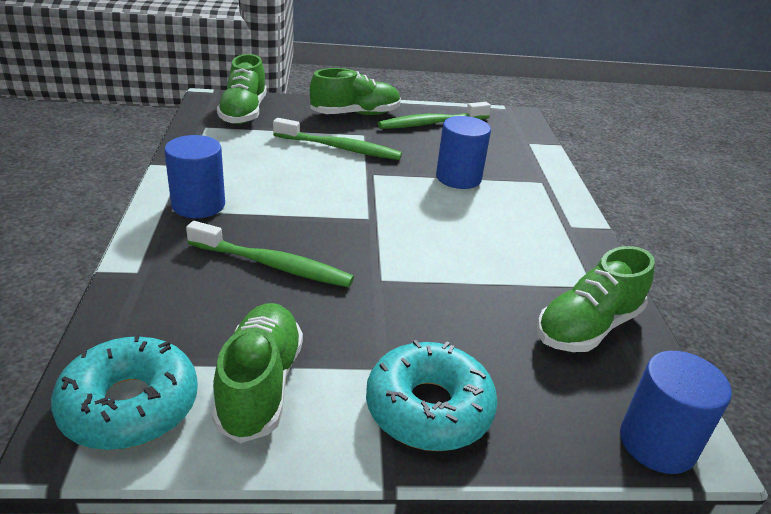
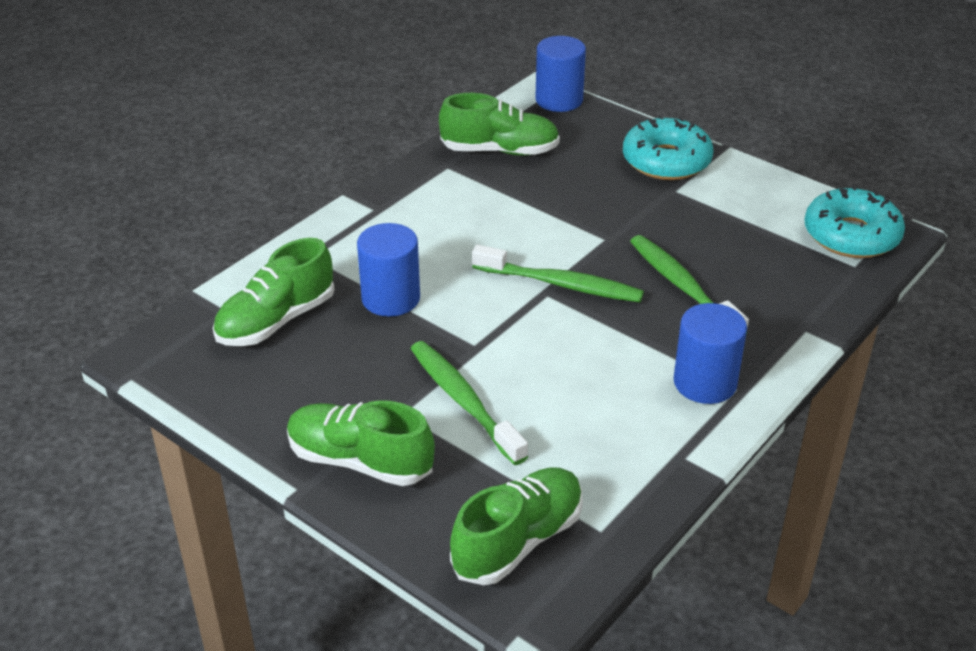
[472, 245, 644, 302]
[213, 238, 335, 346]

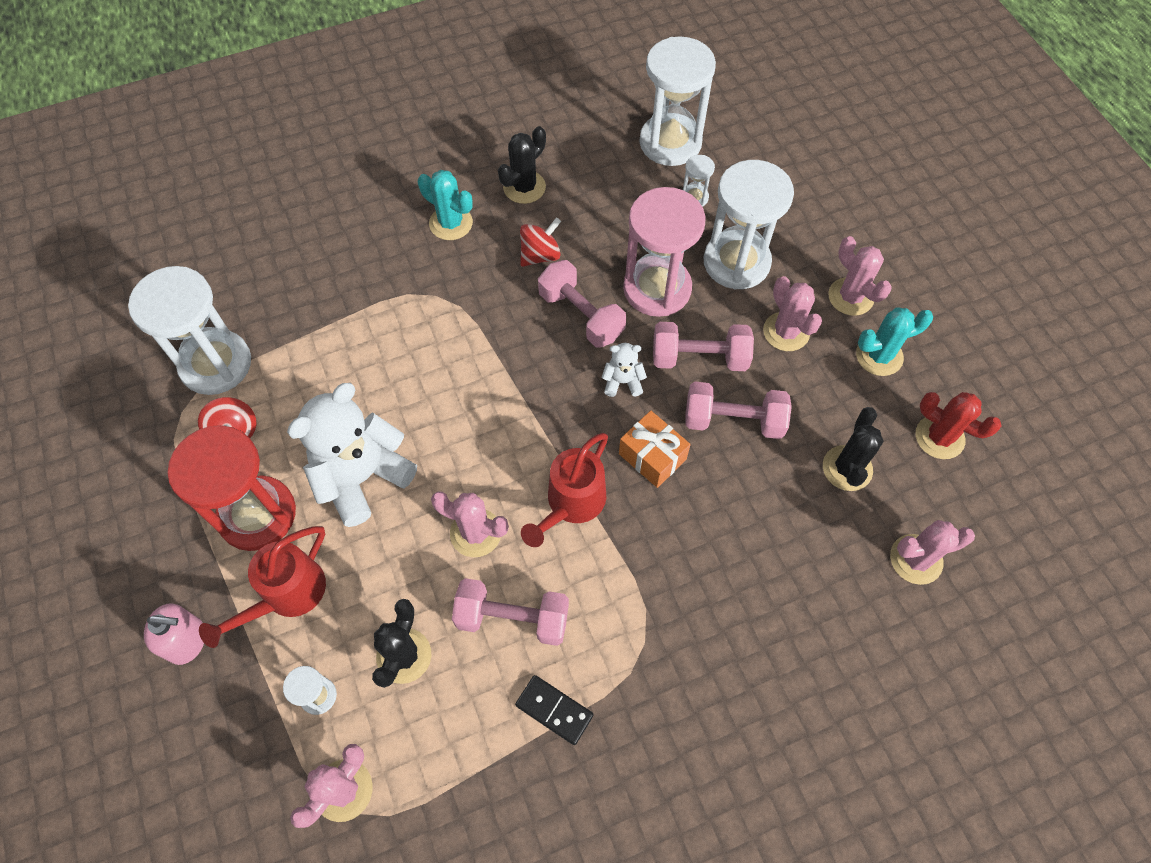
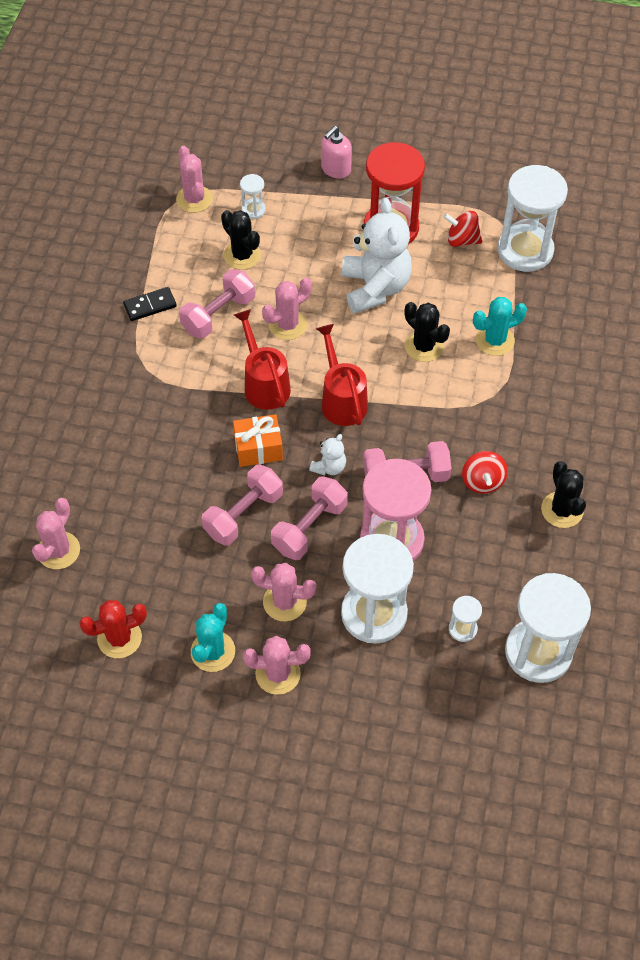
[473, 297, 527, 356]
[404, 302, 450, 362]
[316, 324, 368, 426]

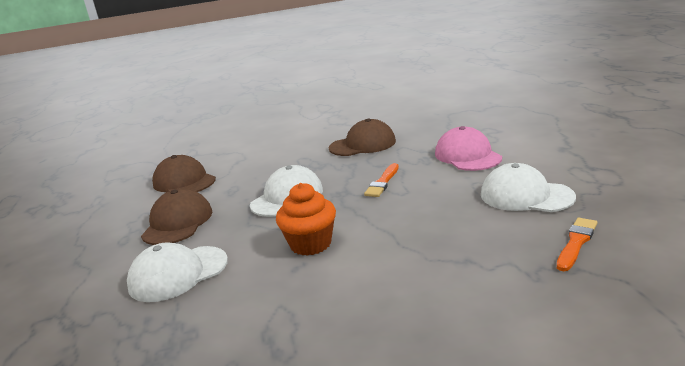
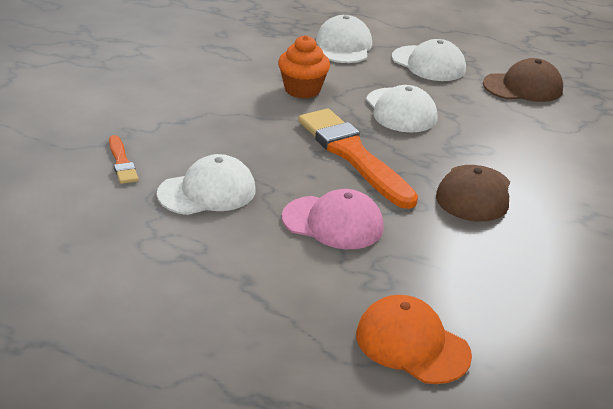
[299, 109, 418, 209]
[392, 39, 466, 81]
[356, 295, 472, 384]

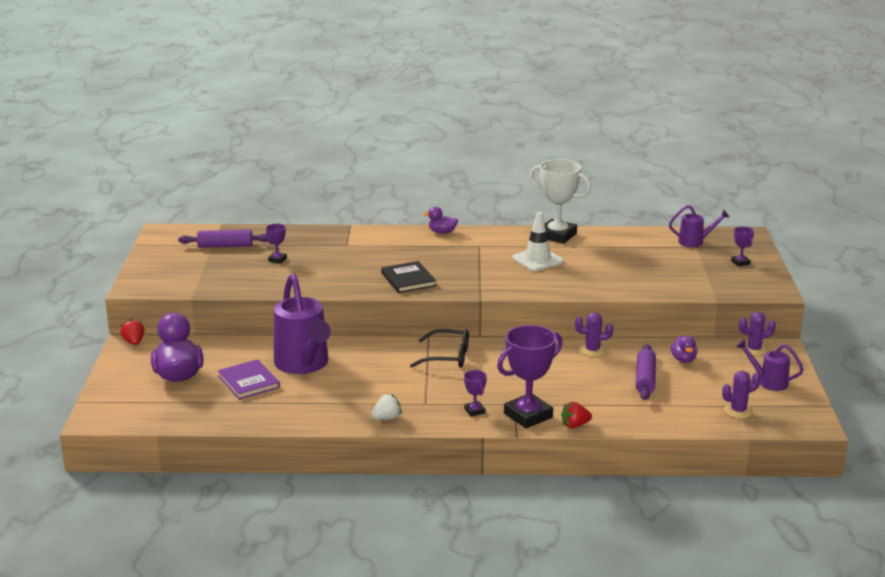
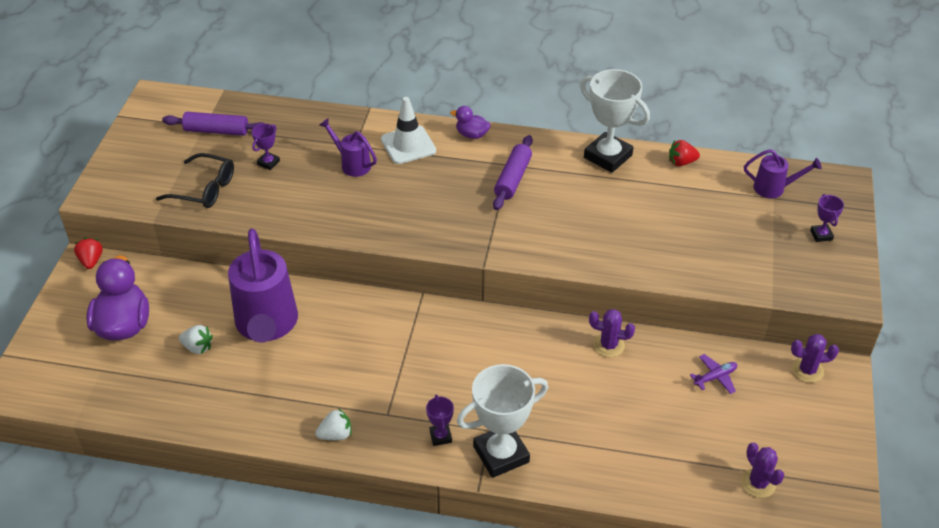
[381, 97, 436, 164]
[381, 261, 436, 293] (first image)
[457, 364, 548, 478]
[156, 153, 234, 208]
[690, 354, 737, 394]
[319, 118, 377, 177]
[493, 135, 533, 210]
[179, 325, 213, 354]
[741, 442, 784, 498]
[669, 140, 700, 166]

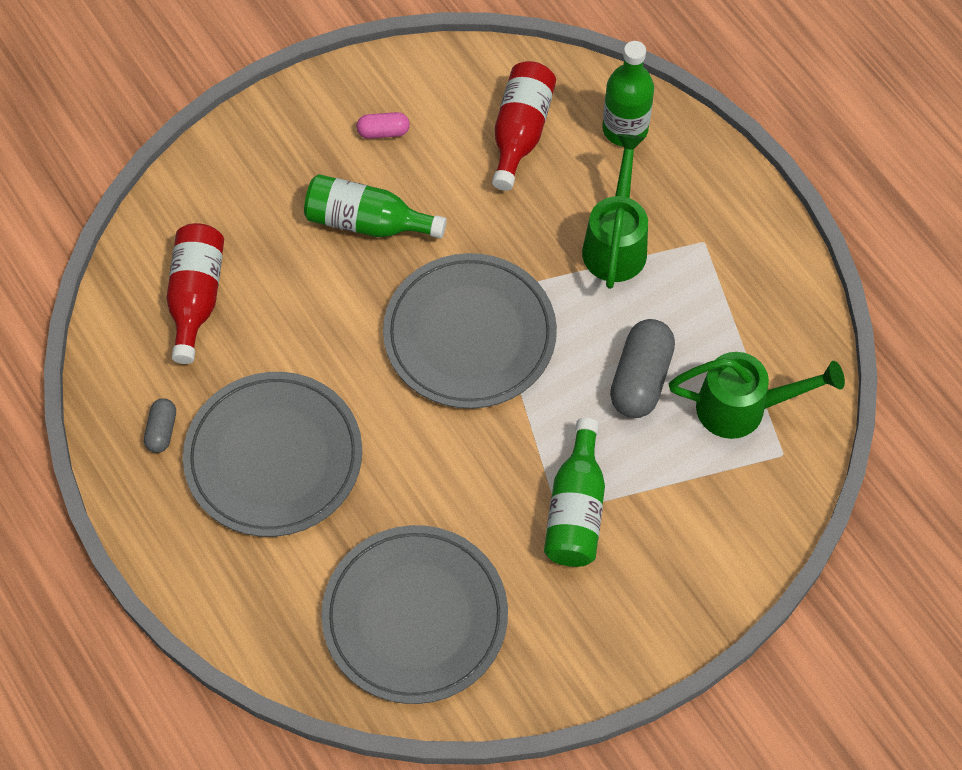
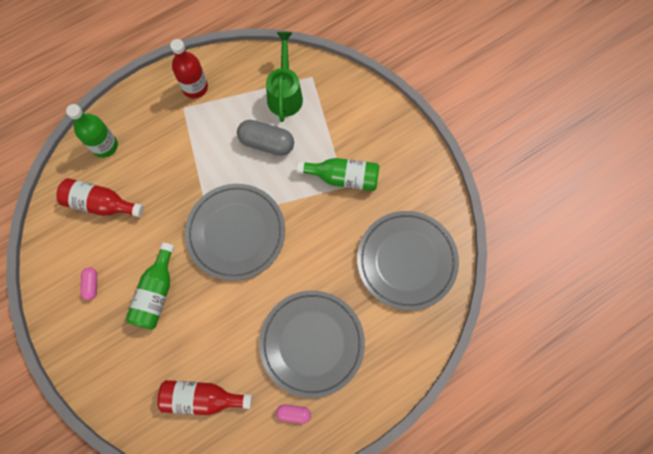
[582, 134, 648, 289] (first image)
[276, 404, 311, 424]
[170, 39, 208, 98]

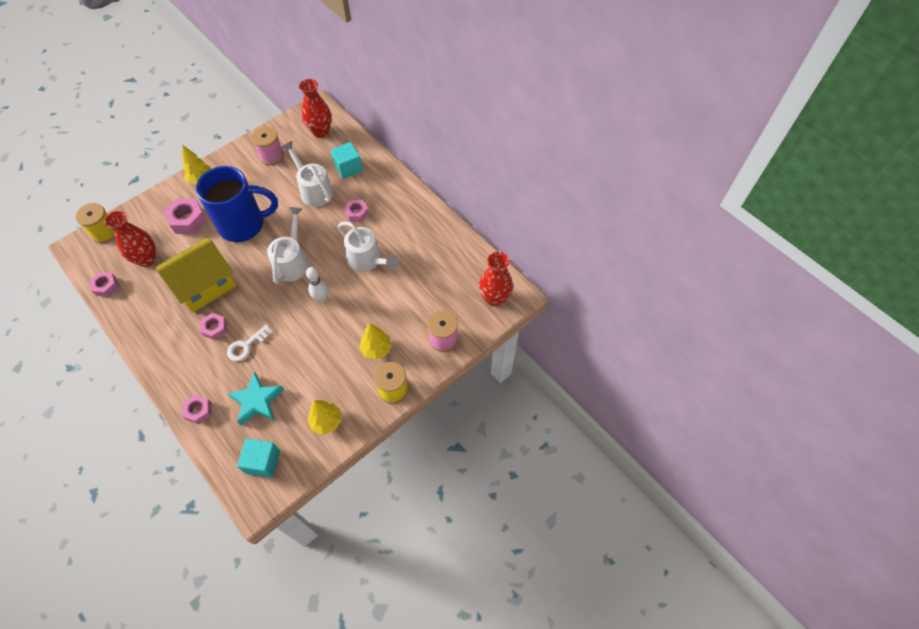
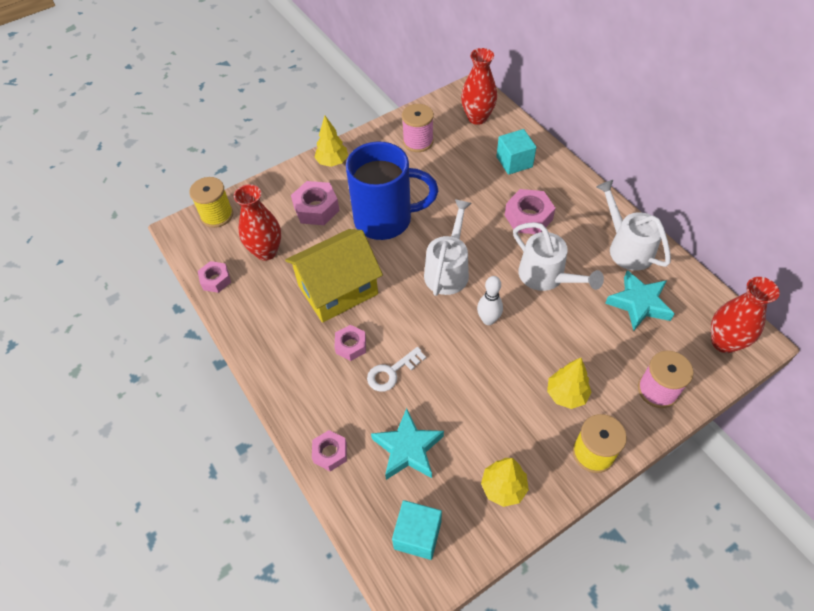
[597, 180, 671, 271]
[505, 189, 555, 234]
[605, 270, 674, 331]

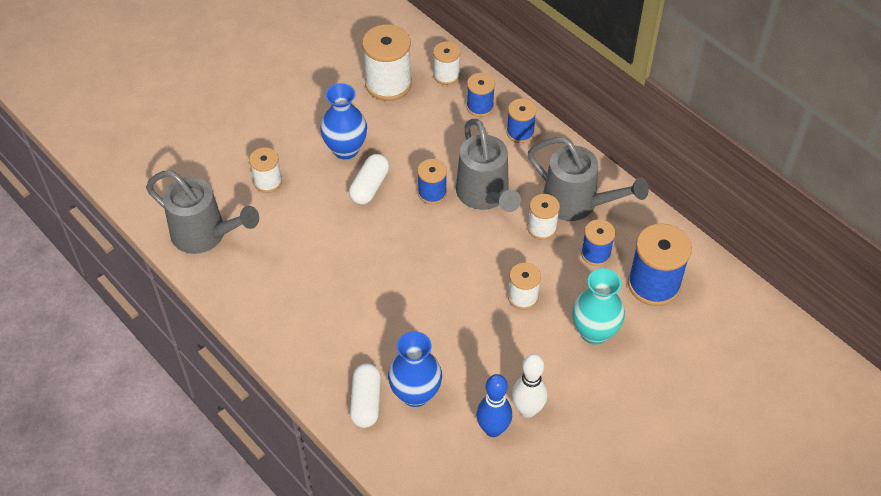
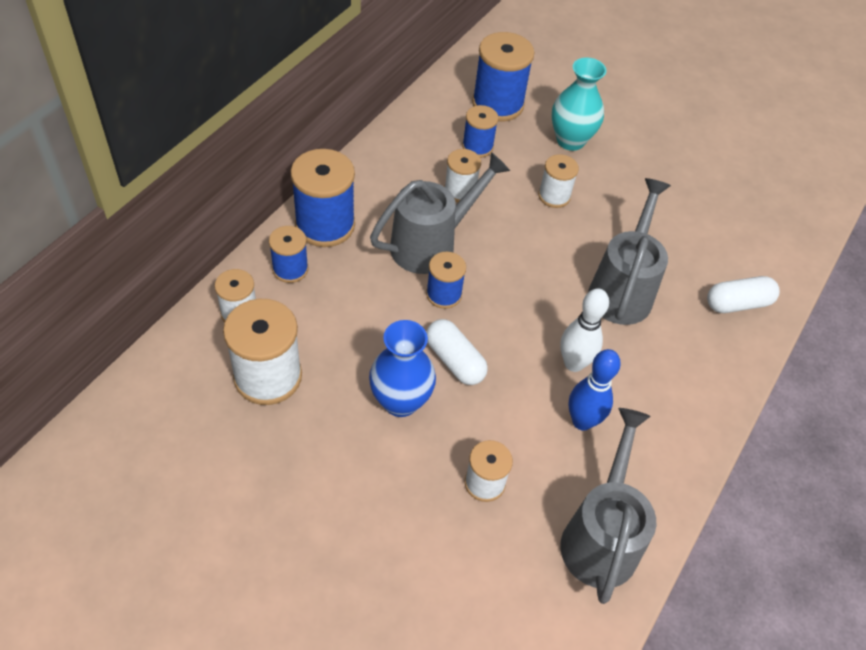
[291, 149, 355, 247]
[588, 178, 671, 325]
[426, 319, 488, 385]
[388, 331, 442, 407] (first image)
[560, 288, 609, 372]
[569, 349, 621, 431]

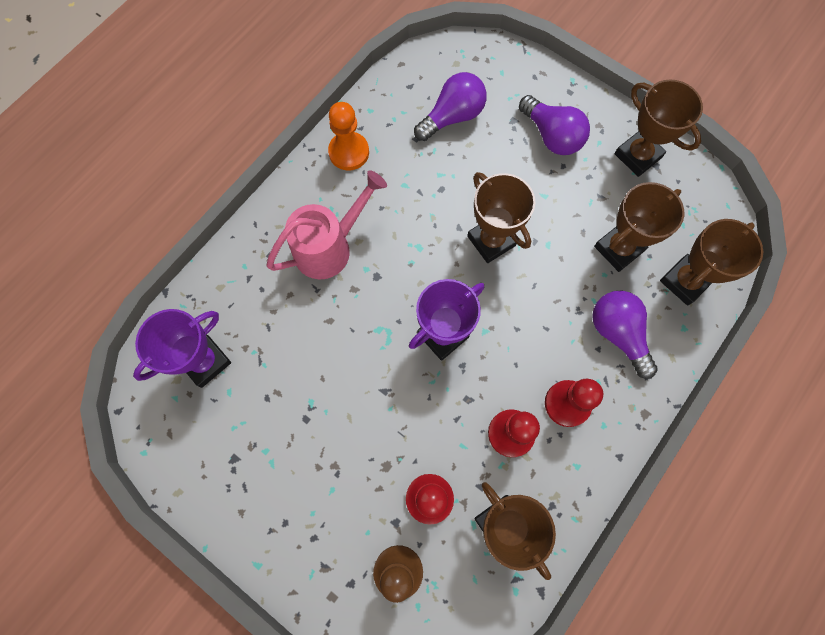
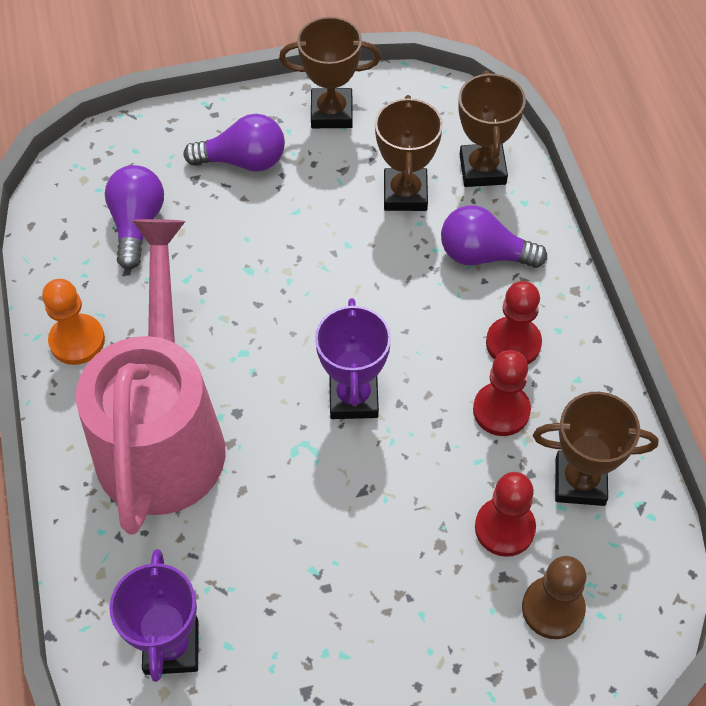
[76, 219, 225, 535]
[467, 172, 535, 263] (first image)

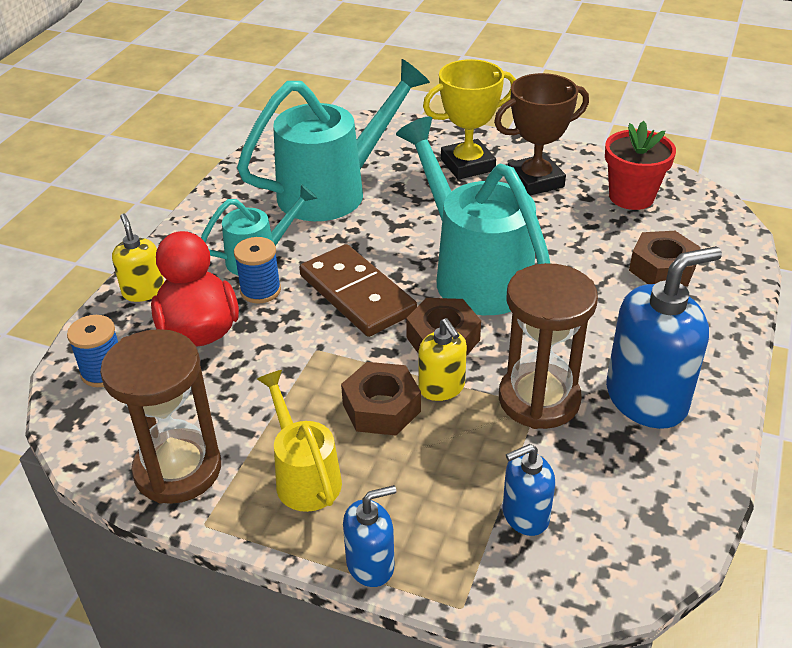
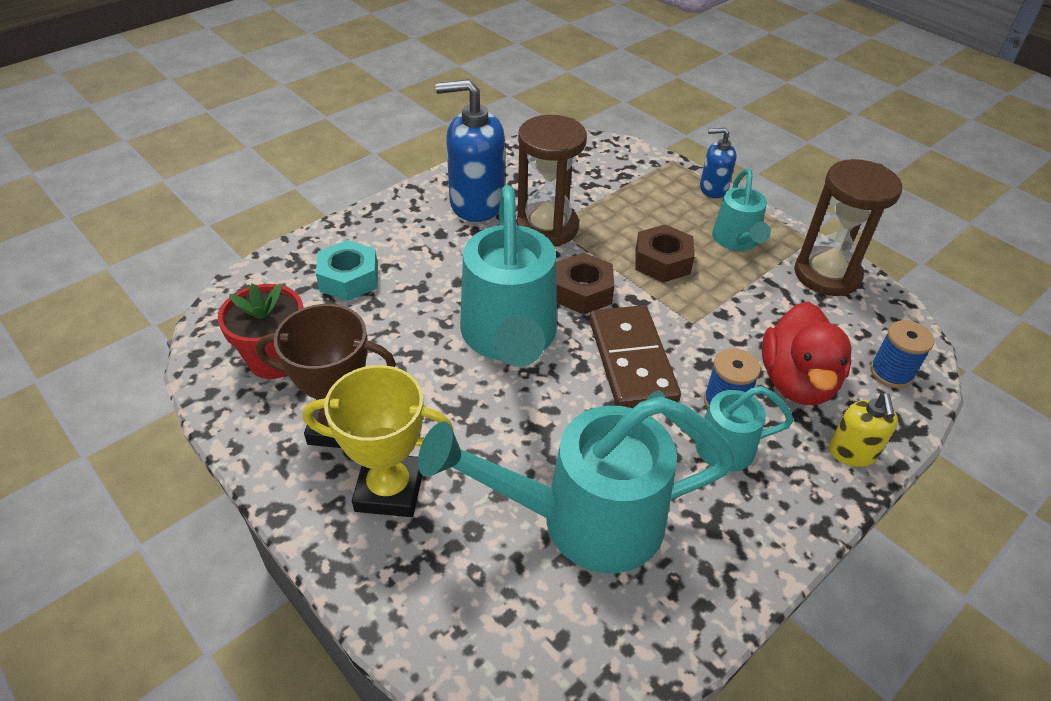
[316, 240, 378, 301]
[418, 318, 467, 401] (first image)
[712, 168, 771, 251]
[503, 444, 555, 536] (first image)

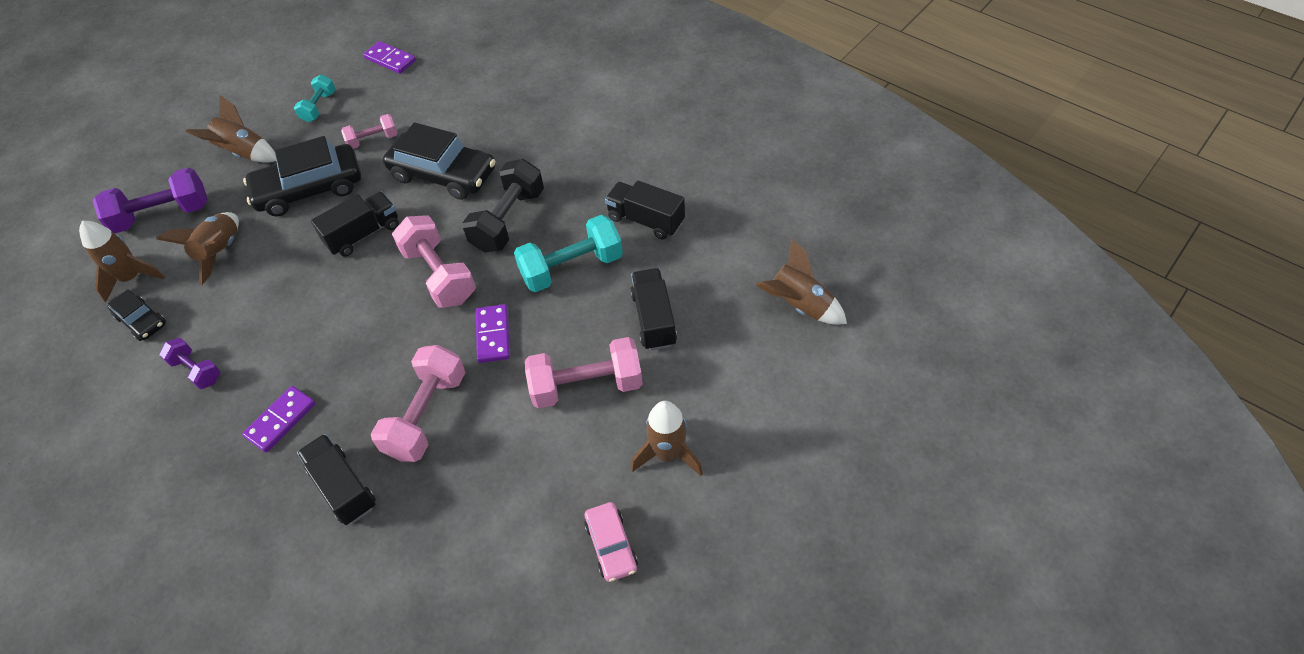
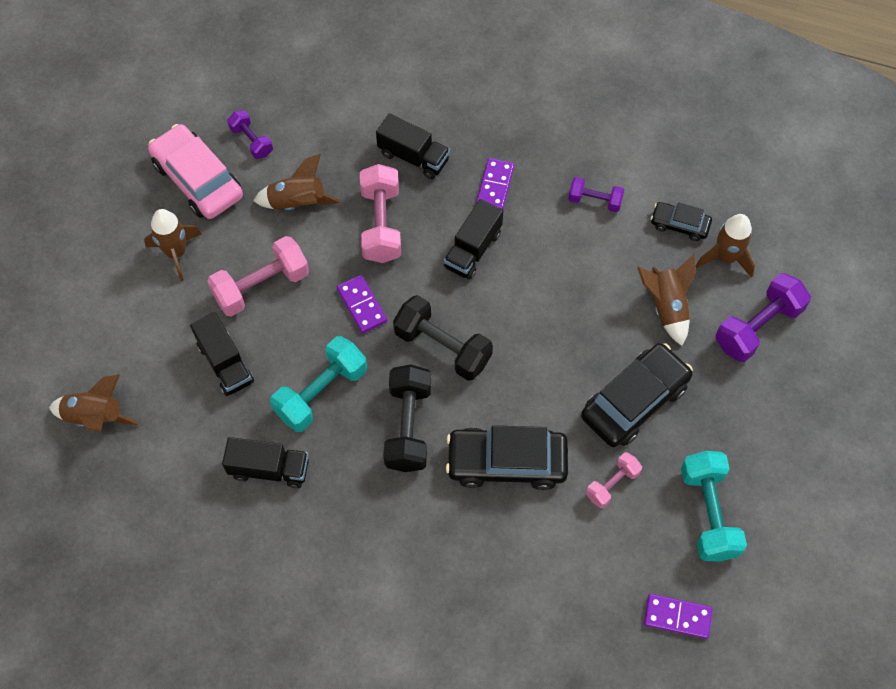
[681, 451, 747, 562]
[253, 154, 340, 210]
[444, 199, 503, 280]
[393, 295, 493, 381]
[148, 124, 243, 219]
[227, 110, 273, 159]

